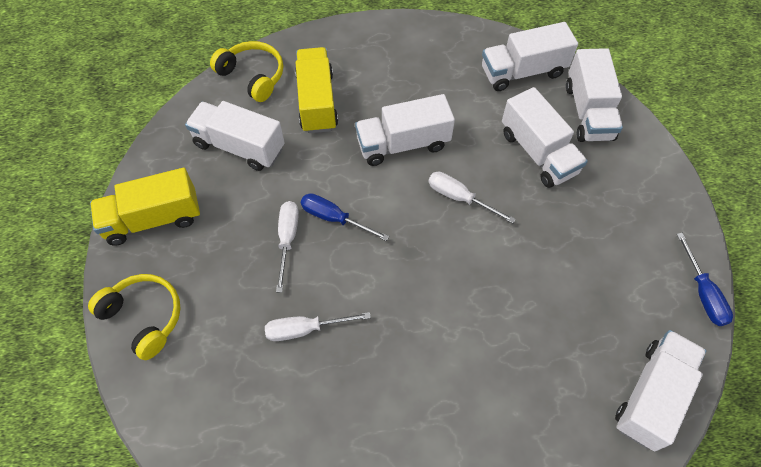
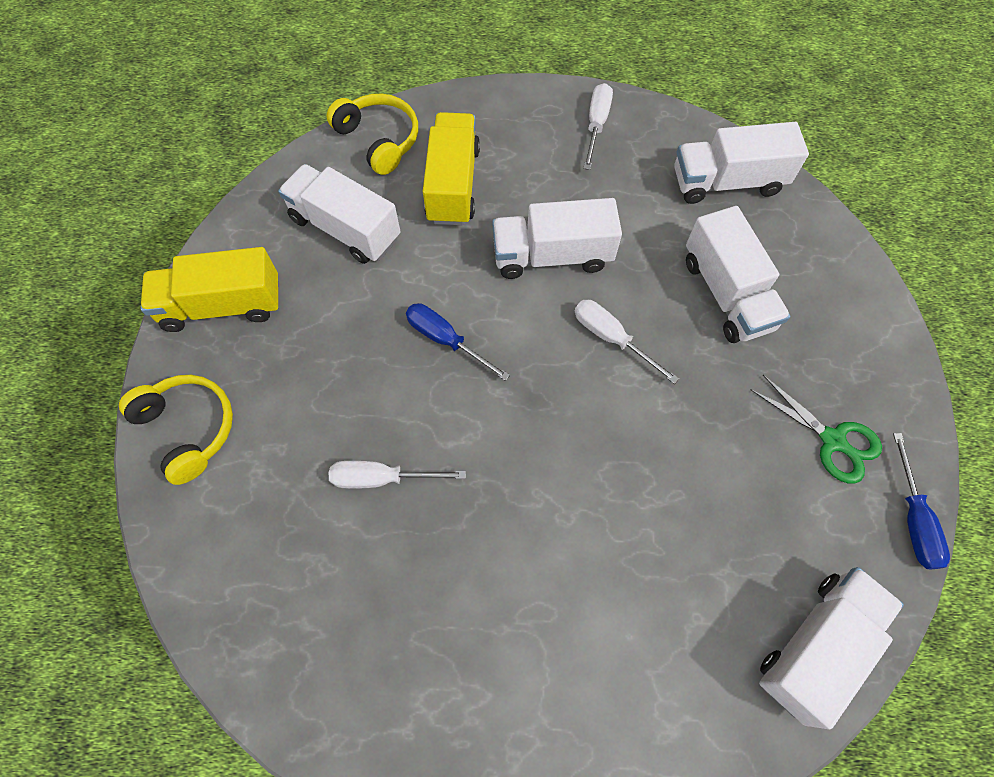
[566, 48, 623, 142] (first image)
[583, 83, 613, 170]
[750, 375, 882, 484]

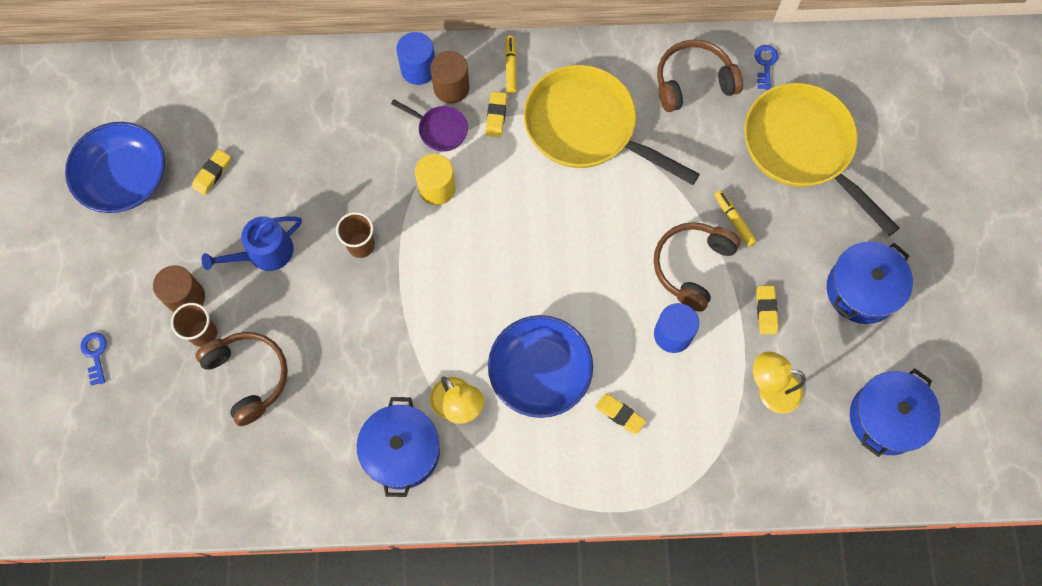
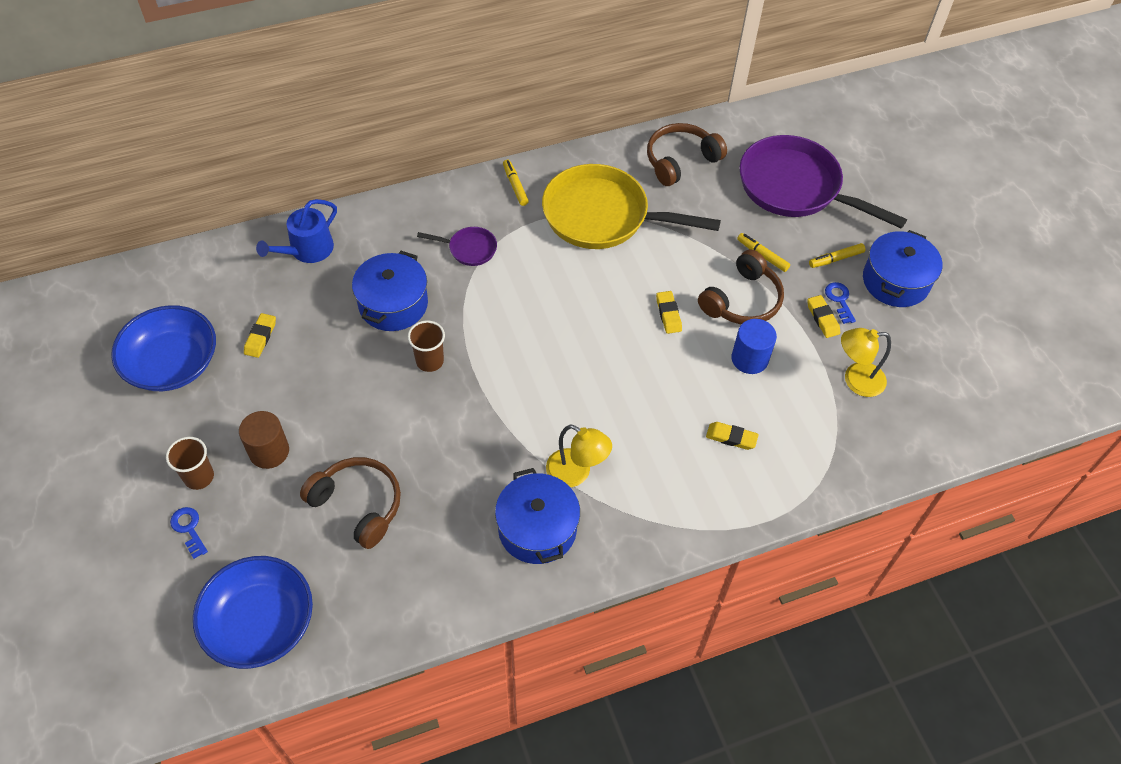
[396, 32, 435, 85] (first image)
[825, 282, 856, 324]
[430, 51, 469, 104] (first image)
[739, 135, 907, 229]
[656, 291, 682, 334]
[415, 154, 456, 205] (first image)
[256, 199, 337, 263]
[698, 249, 784, 324]
[166, 437, 214, 490]
[193, 556, 313, 669]
[352, 251, 428, 331]
[809, 243, 866, 268]

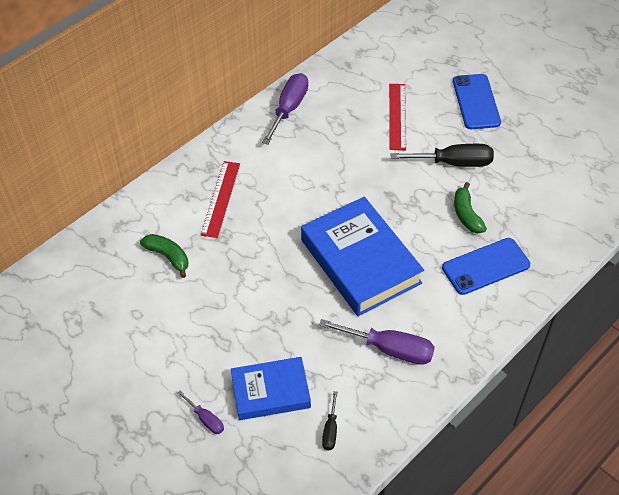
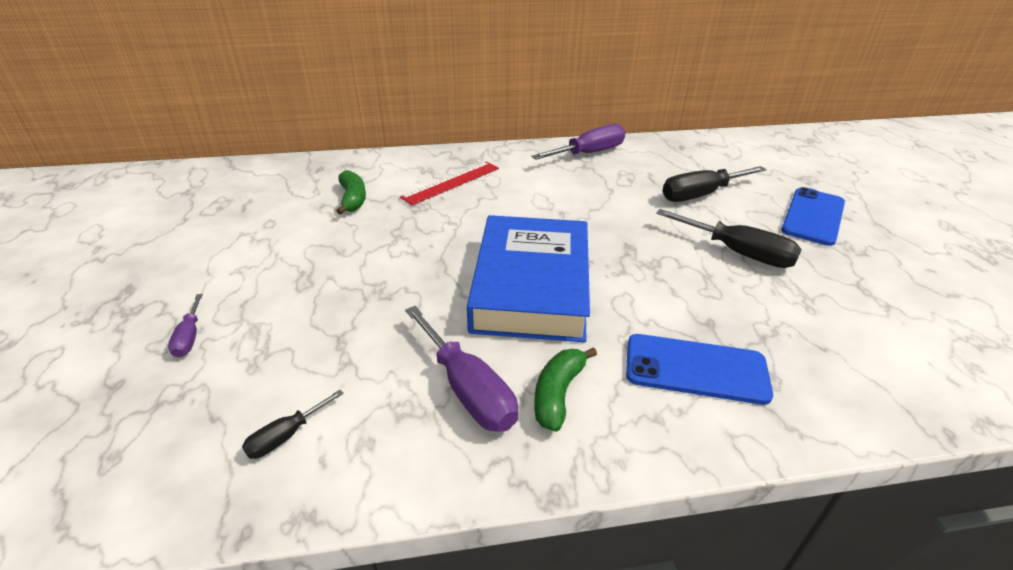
[662, 166, 767, 202]
[534, 347, 597, 432]
[231, 357, 311, 420] (first image)

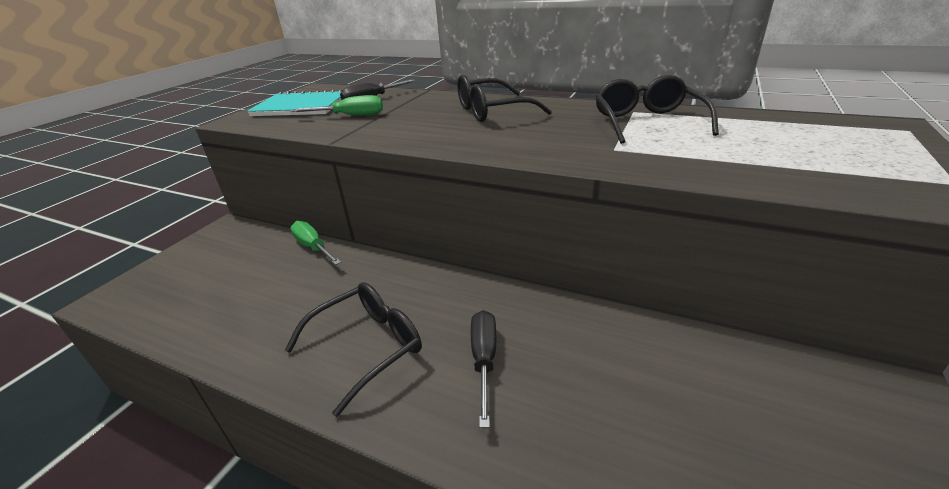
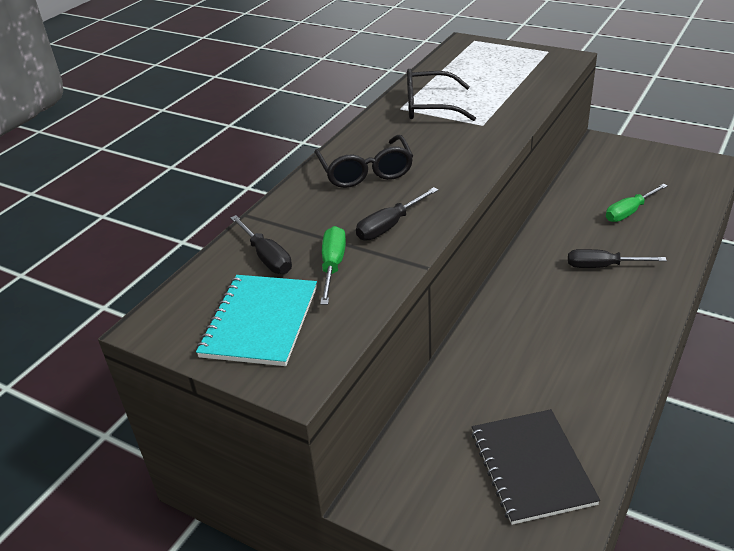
[606, 184, 668, 222]
[285, 282, 422, 417] (first image)
[356, 187, 438, 241]
[471, 409, 600, 525]

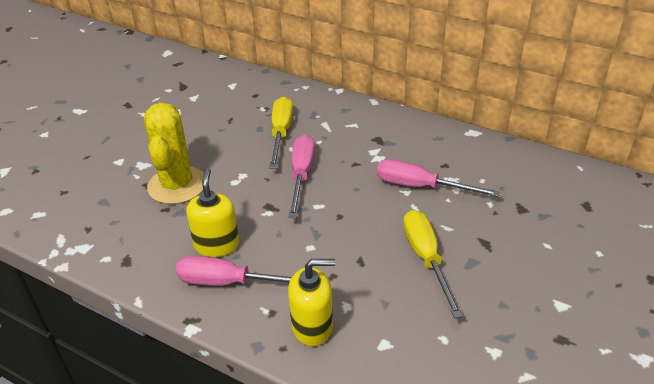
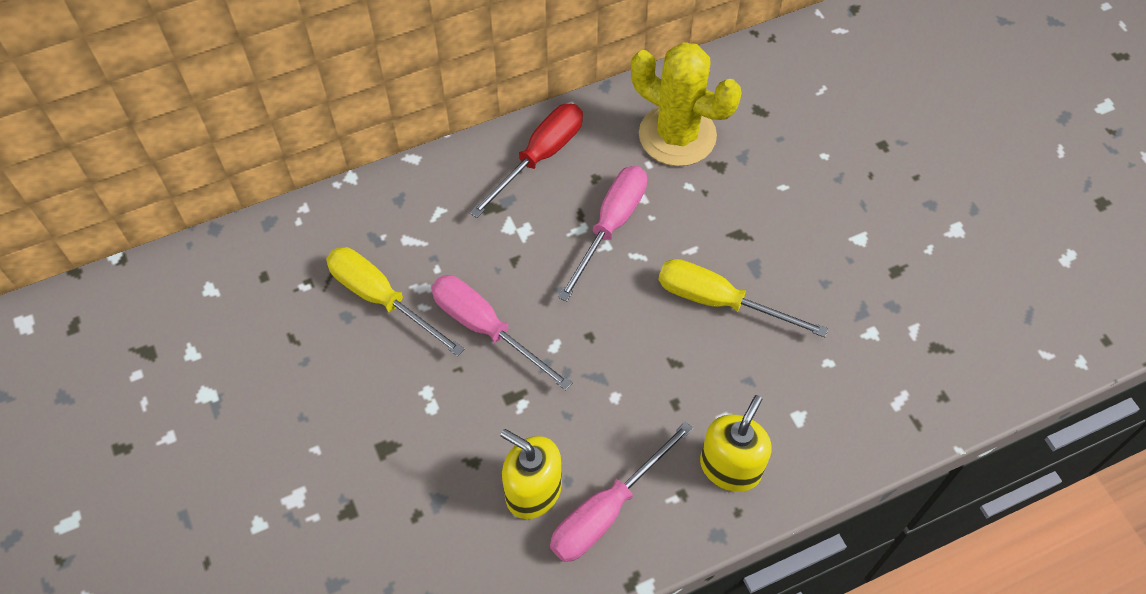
[631, 42, 742, 166]
[558, 166, 647, 302]
[469, 104, 583, 218]

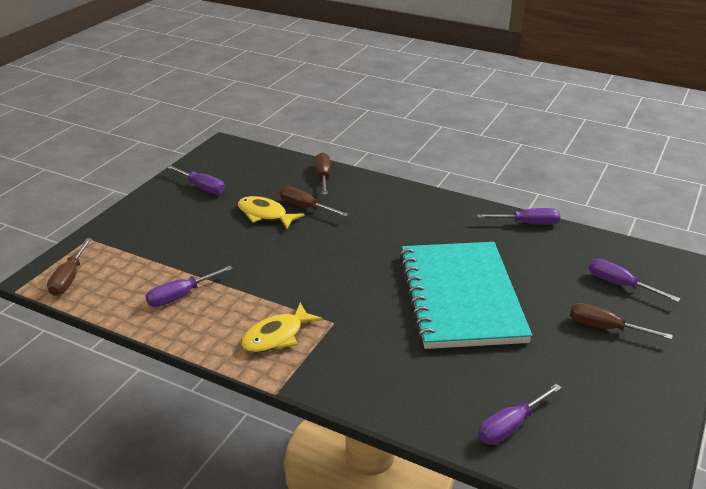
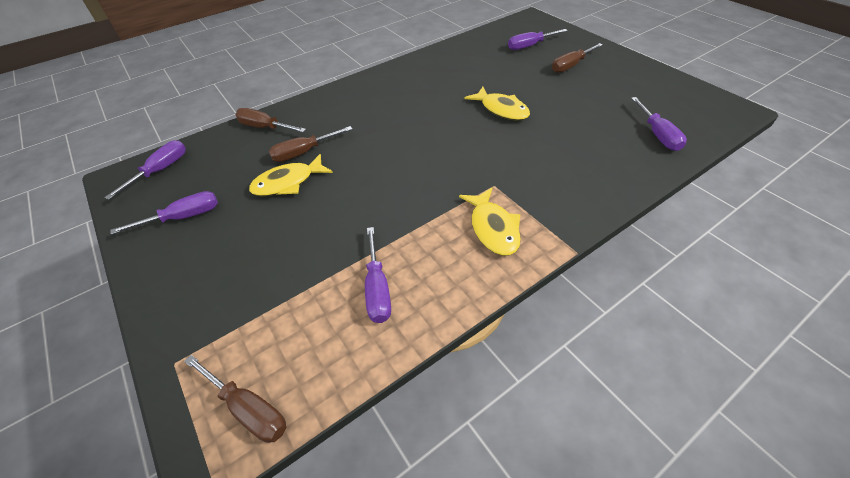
[105, 140, 186, 200]
[464, 87, 530, 121]

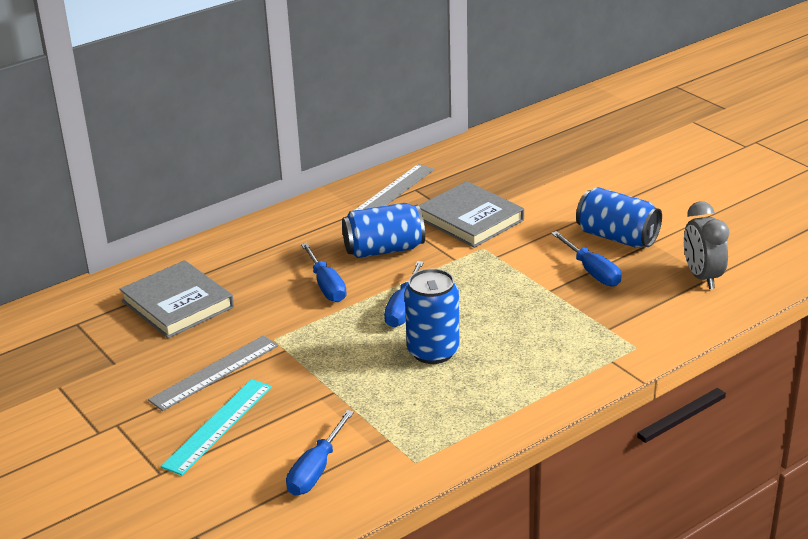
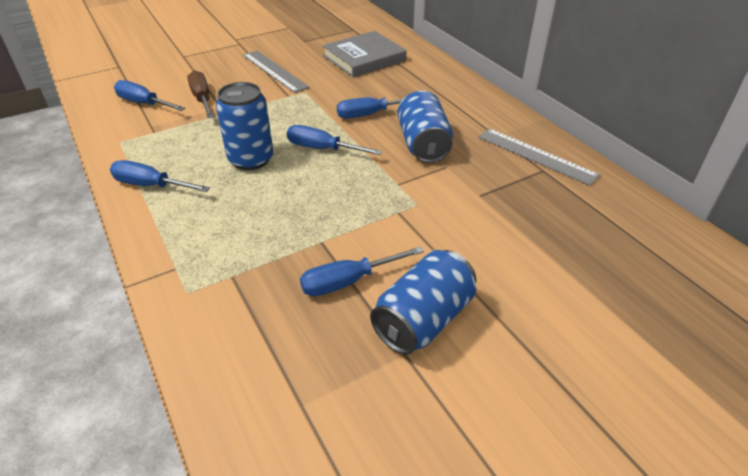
[419, 181, 524, 248] (first image)
[684, 201, 729, 289] (first image)
[161, 379, 272, 475] (first image)
[187, 70, 214, 118]
[110, 160, 210, 192]

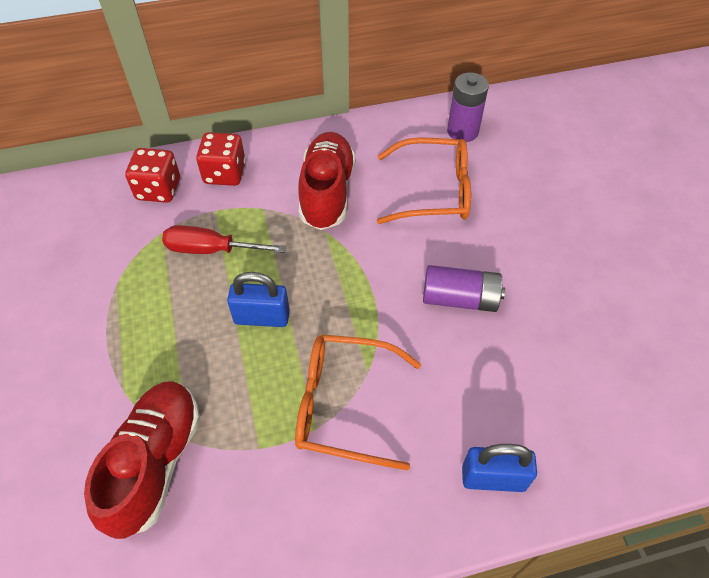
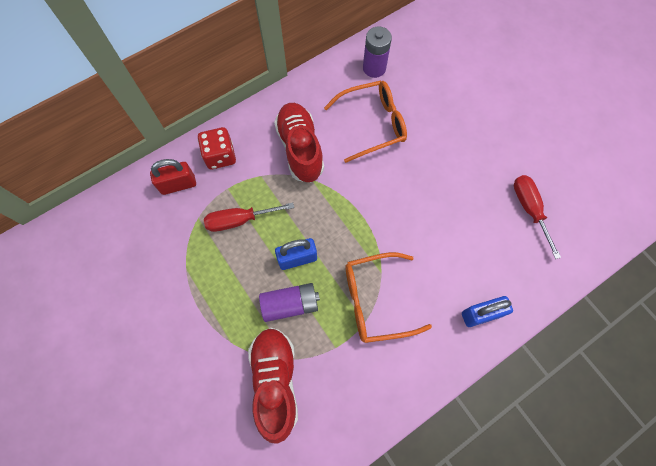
[150, 159, 196, 195]
[259, 283, 320, 322]
[514, 175, 561, 259]

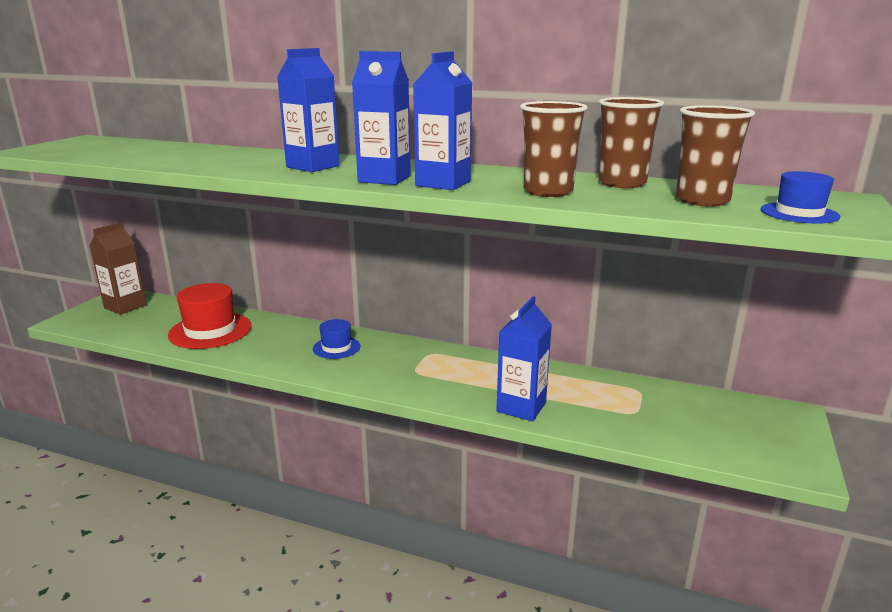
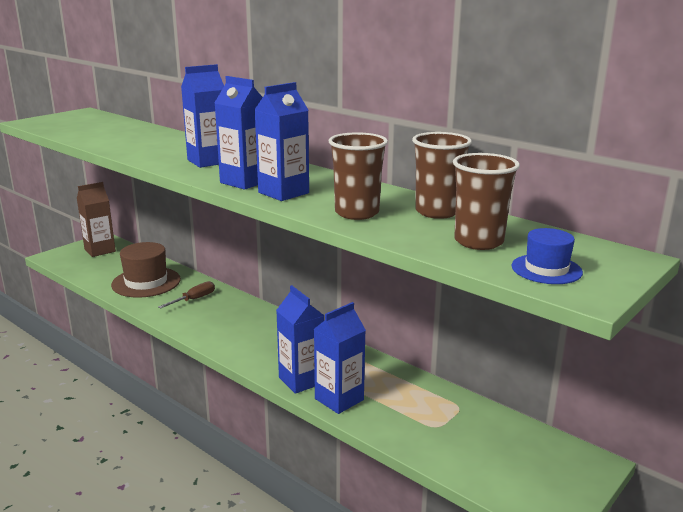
[111, 242, 181, 298]
[313, 319, 361, 359] (first image)
[158, 281, 215, 309]
[276, 285, 324, 394]

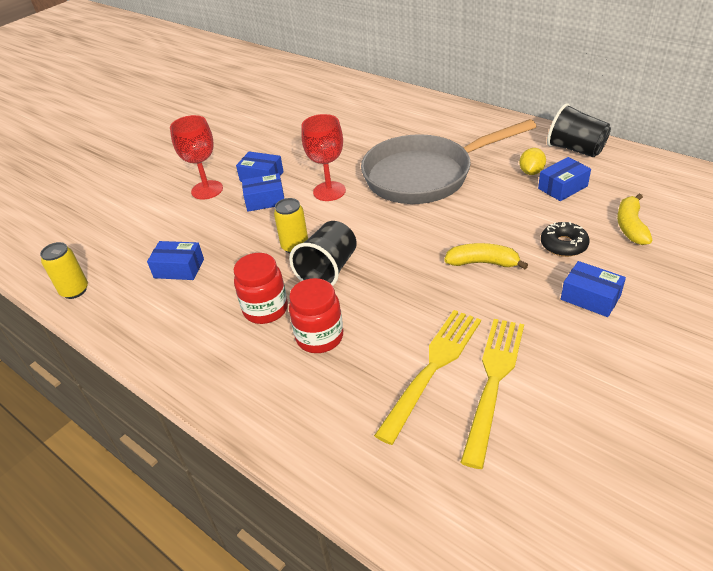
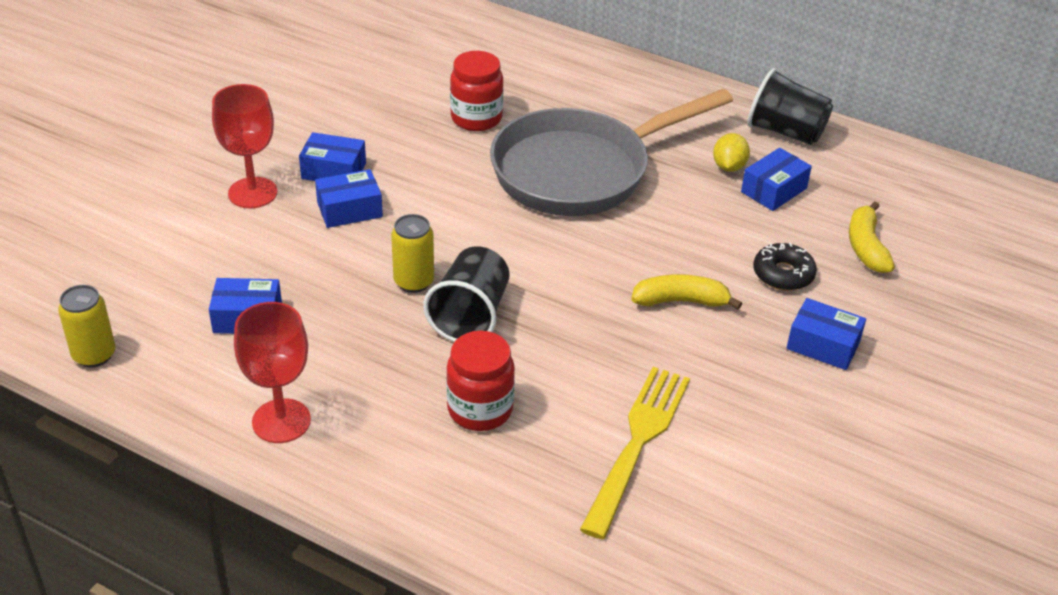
[234, 302, 311, 443]
[450, 51, 503, 131]
[460, 319, 524, 469] (first image)

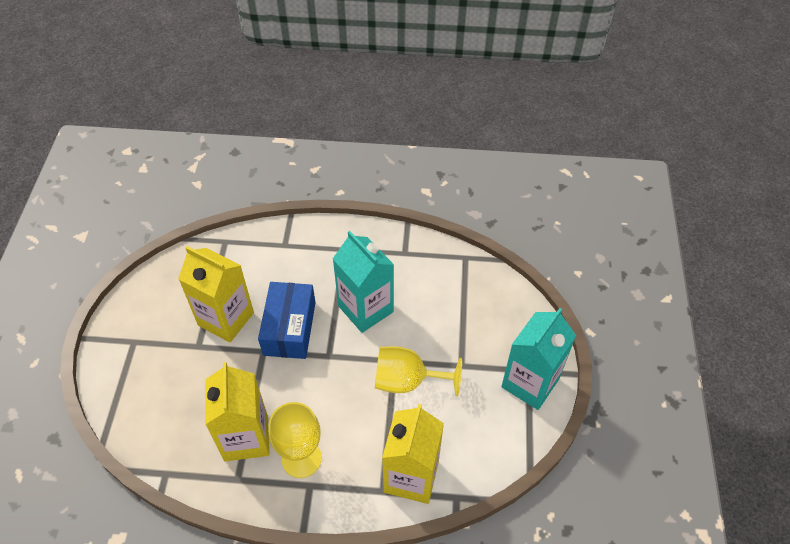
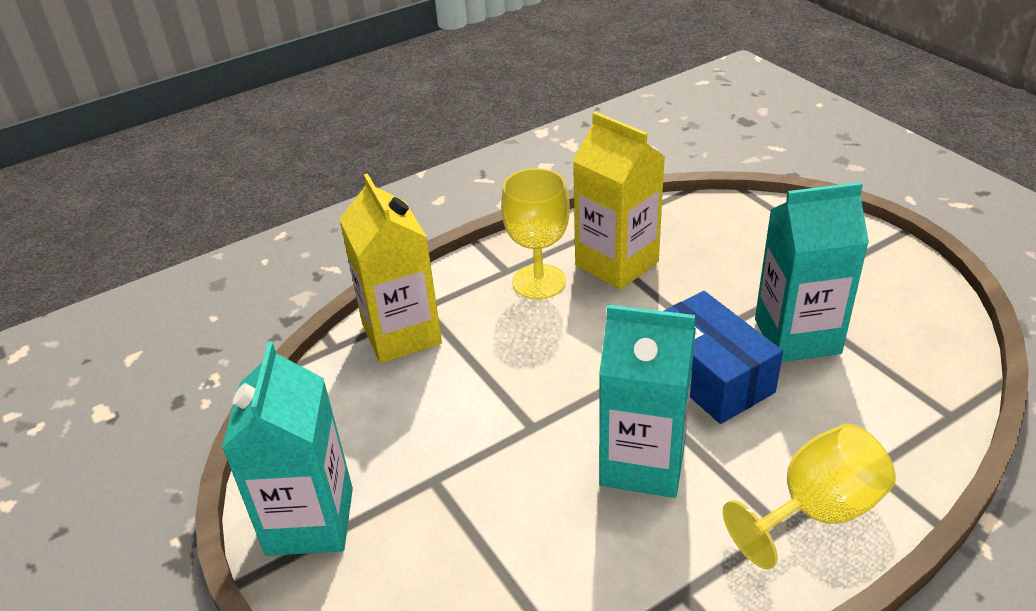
[755, 182, 869, 362]
[723, 424, 896, 570]

